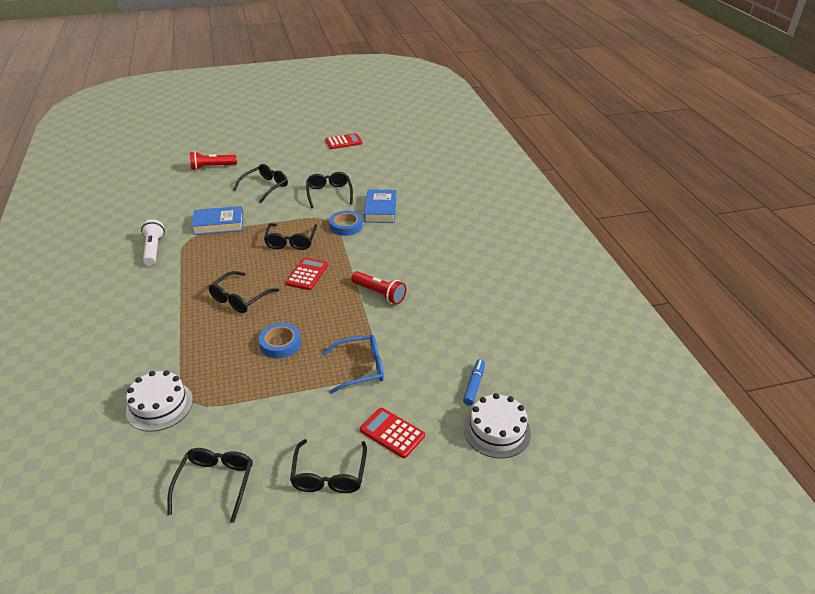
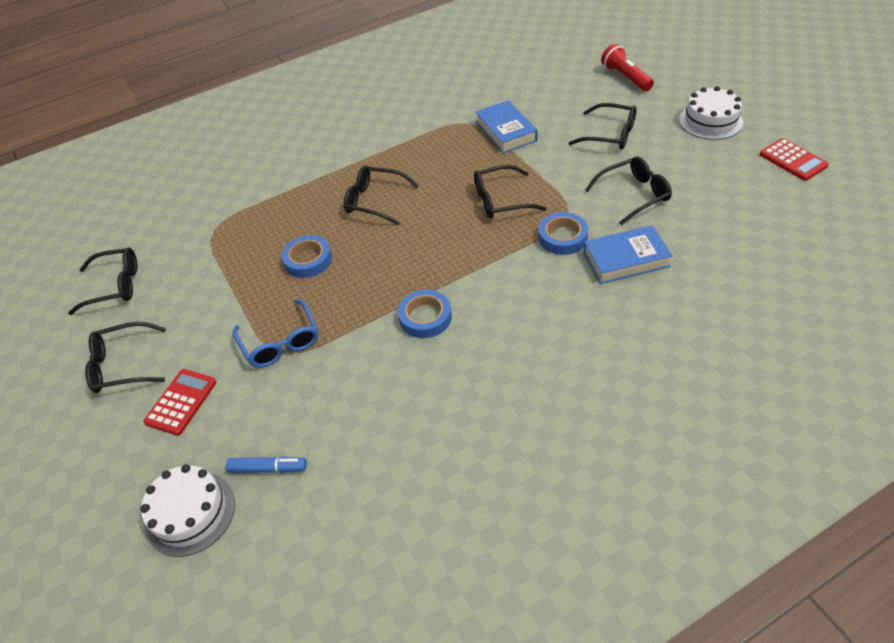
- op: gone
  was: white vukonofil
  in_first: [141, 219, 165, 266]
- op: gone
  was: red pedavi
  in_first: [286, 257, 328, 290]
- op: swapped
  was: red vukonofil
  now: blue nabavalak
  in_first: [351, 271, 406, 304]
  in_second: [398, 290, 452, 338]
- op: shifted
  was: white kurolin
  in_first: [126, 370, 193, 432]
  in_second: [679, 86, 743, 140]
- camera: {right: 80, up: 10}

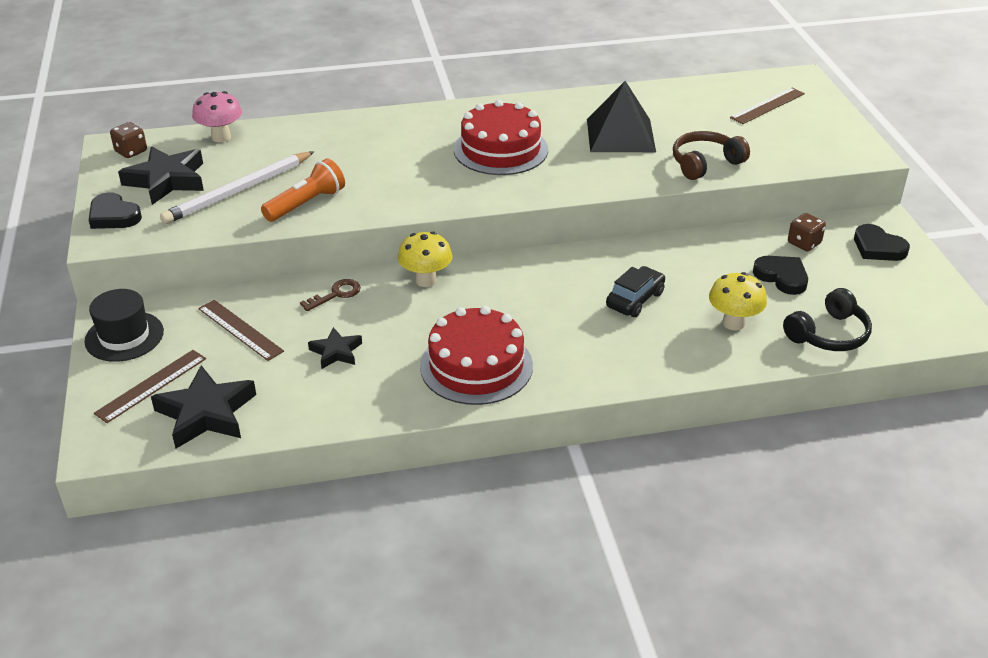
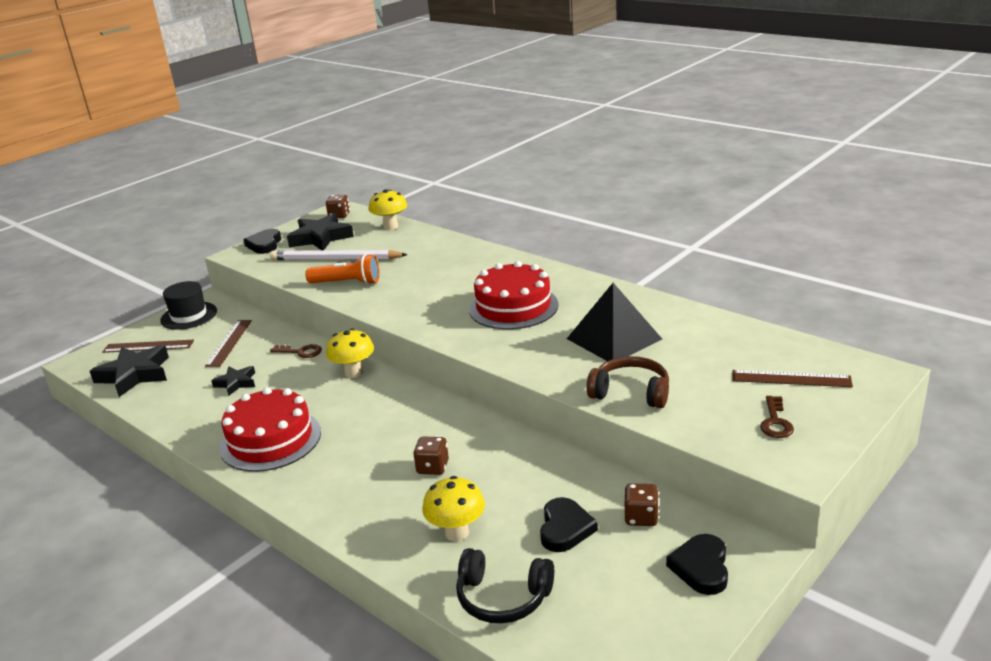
- op: repainted
  was: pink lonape
  now: yellow lonape
  in_first: [192, 91, 242, 142]
  in_second: [369, 189, 407, 230]
- op: swapped
  was: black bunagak
  now: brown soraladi
  in_first: [606, 266, 665, 317]
  in_second: [413, 436, 449, 475]
- op: new
  now: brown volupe
  in_second: [760, 396, 794, 438]
- camera: {right: 55, up: -10}

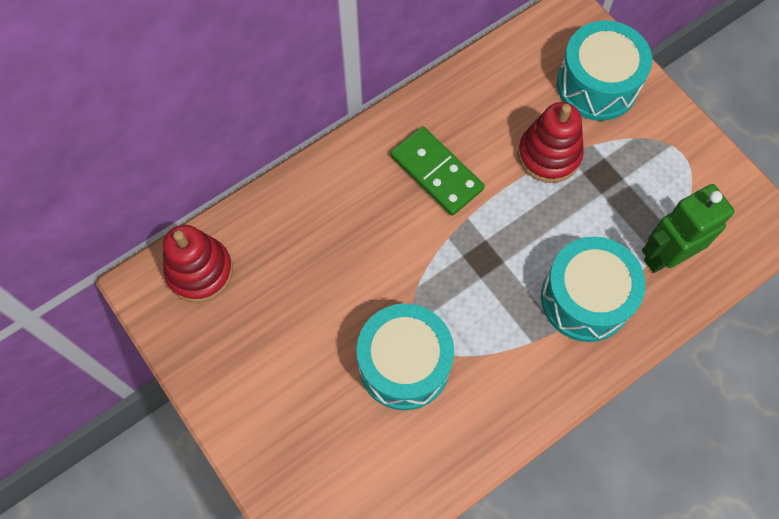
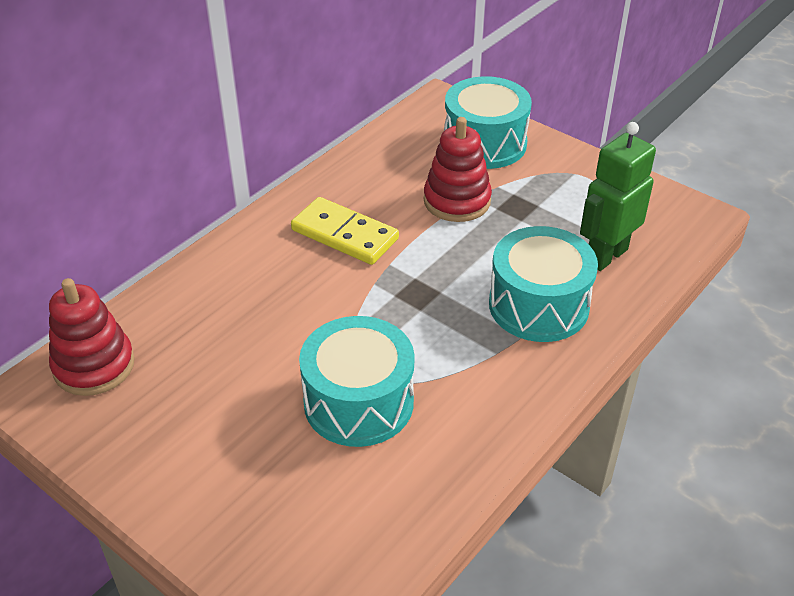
- op: repainted
  was: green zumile
  now: yellow zumile
  in_first: [391, 126, 484, 216]
  in_second: [291, 197, 399, 265]
- camera: {right: -15, up: -25}

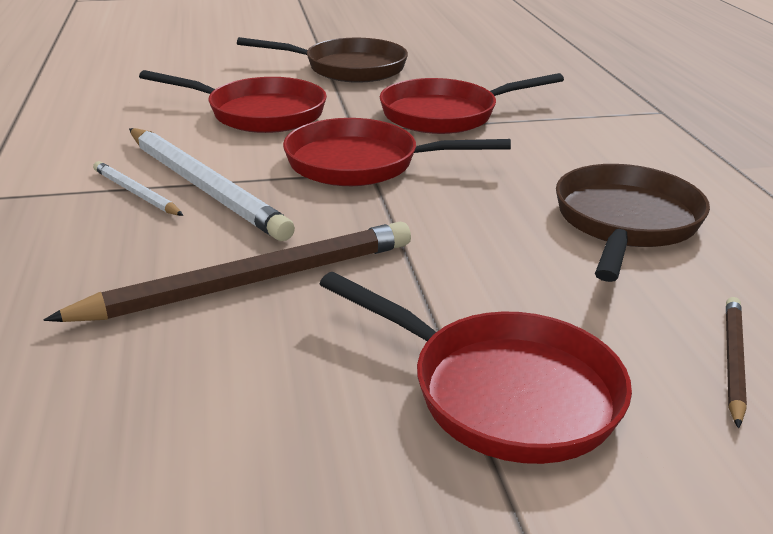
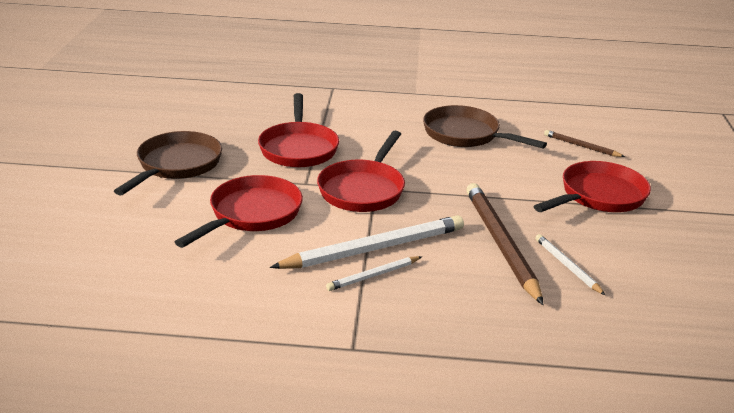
- op: new
  now: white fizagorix
  in_second: [535, 234, 605, 295]
- camera: {right: -75, up: 0}

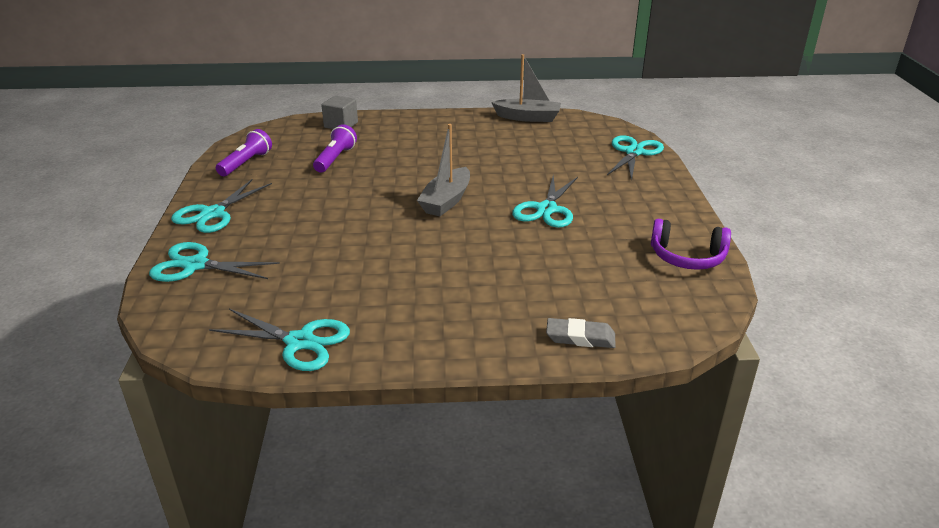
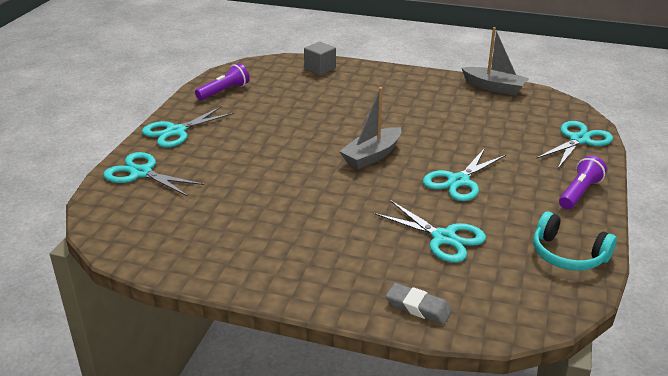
- op: shifted
  was: purple vukonofil
  in_first: [313, 124, 357, 173]
  in_second: [559, 155, 607, 209]
- op: repainted
  was: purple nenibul
  now: turquoise nenibul
  in_first: [651, 219, 731, 270]
  in_second: [533, 211, 617, 271]
- op: shifted
  was: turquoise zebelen
  in_first: [209, 309, 350, 371]
  in_second: [373, 200, 486, 263]
- camera: {right: 20, up: 0}

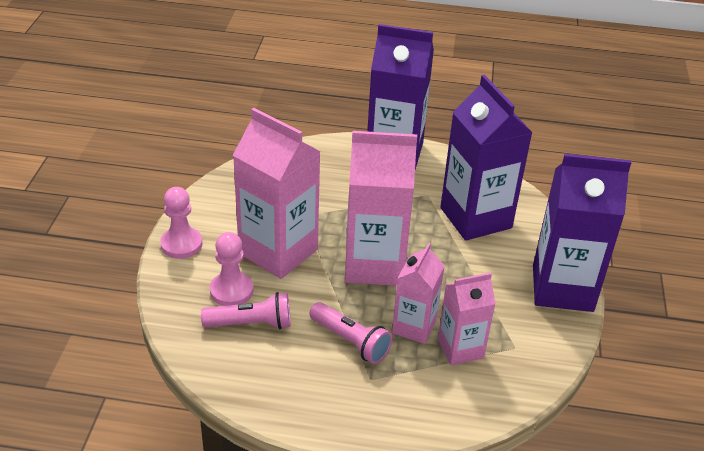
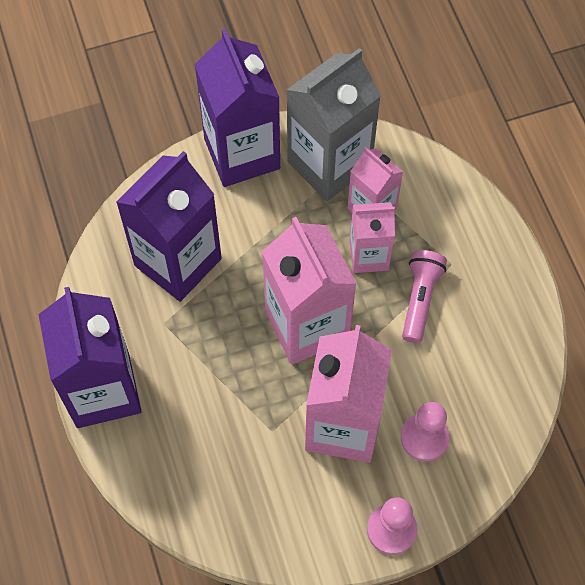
- op: gone
  was: pink vukonofil
  in_first: [201, 292, 290, 329]
- op: new
  now: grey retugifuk
  in_second: [287, 48, 381, 201]
- camera: {right: -115, up: 25}

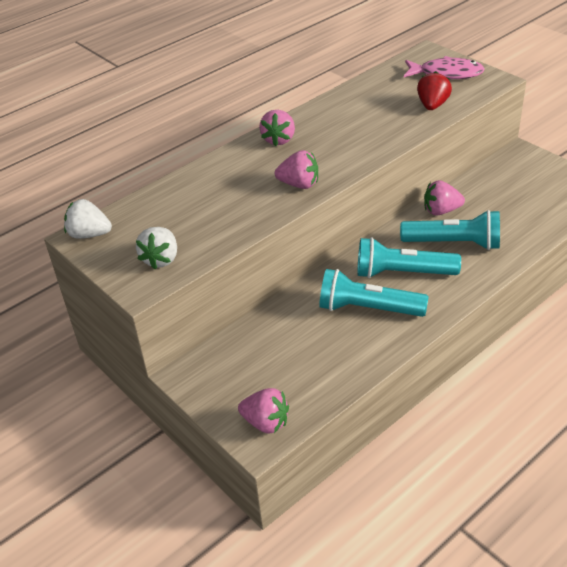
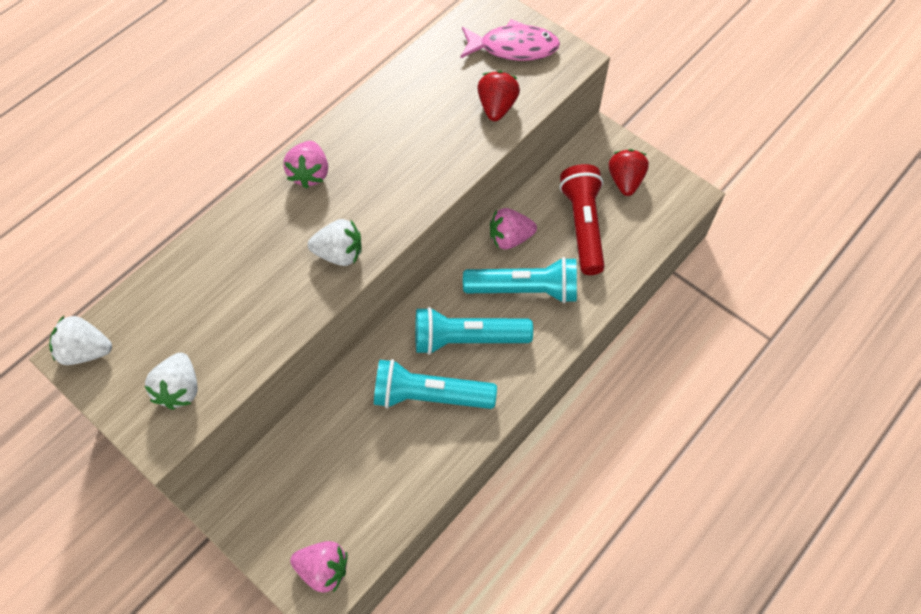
- op: repainted
  was: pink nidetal
  now: white nidetal
  in_first: [275, 150, 318, 189]
  in_second: [308, 219, 362, 266]
- op: new
  now: red nidetal
  in_second: [609, 149, 649, 196]
- op: new
  now: red vukonofil
  in_second: [560, 164, 605, 275]
- camera: {right: -10, up: 20}

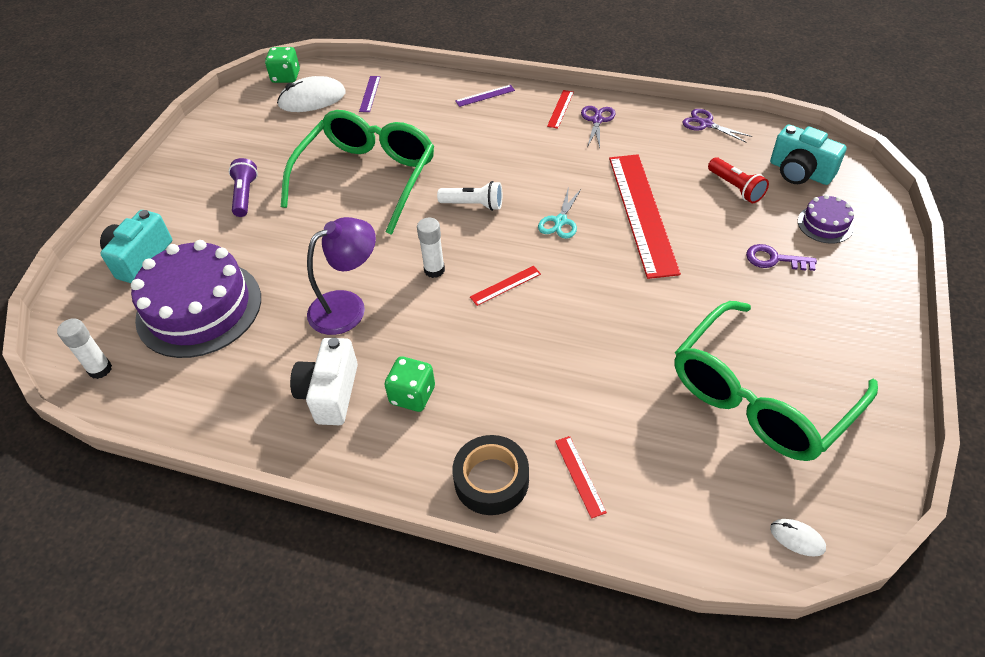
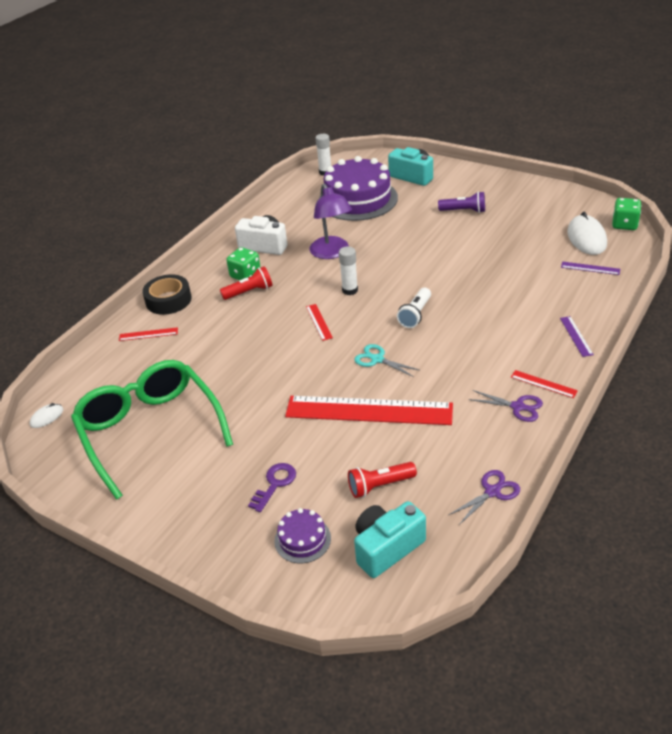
- op: gone
  was: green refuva
  in_first: [281, 110, 434, 235]
- op: new
  now: red vukonofil
  in_second: [220, 266, 273, 300]
- camera: {right: 105, up: -10}

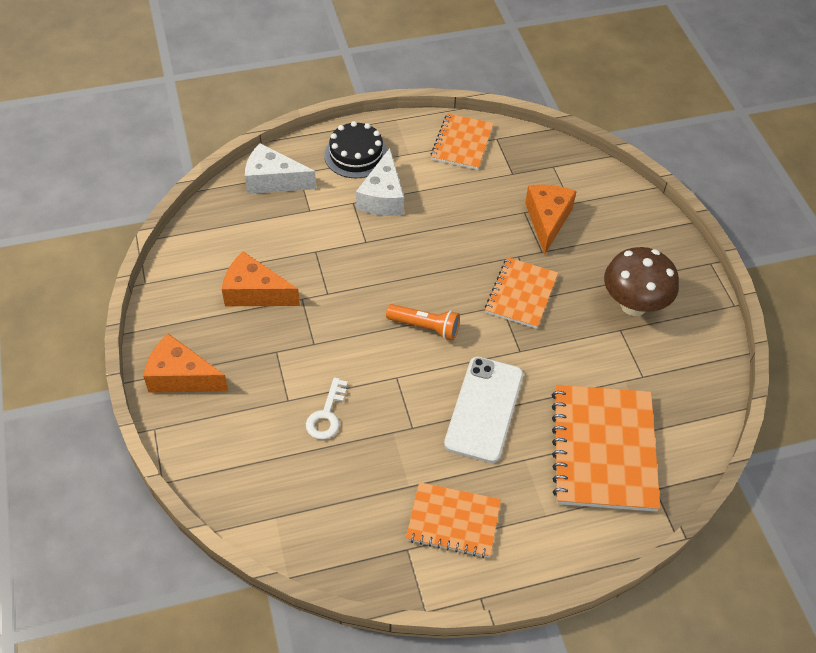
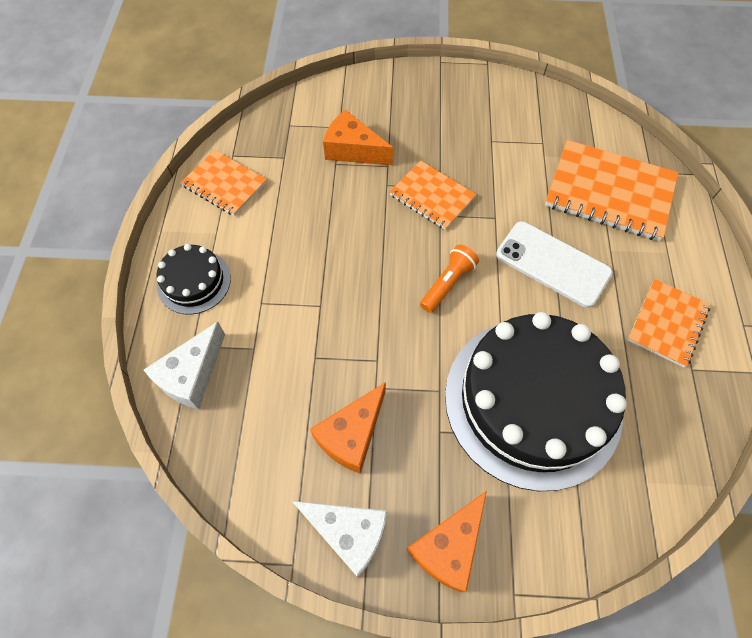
- op: shifted
  was: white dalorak
  in_first: [356, 148, 404, 216]
  in_second: [292, 501, 387, 578]
- op: gone
  was: brown lonape
  in_first: [604, 247, 679, 316]
- op: swapped
  was: white volupe
  now: black kurolin
  in_first: [306, 377, 348, 440]
  in_second: [445, 312, 627, 491]
- camera: {right: -70, up: 10}

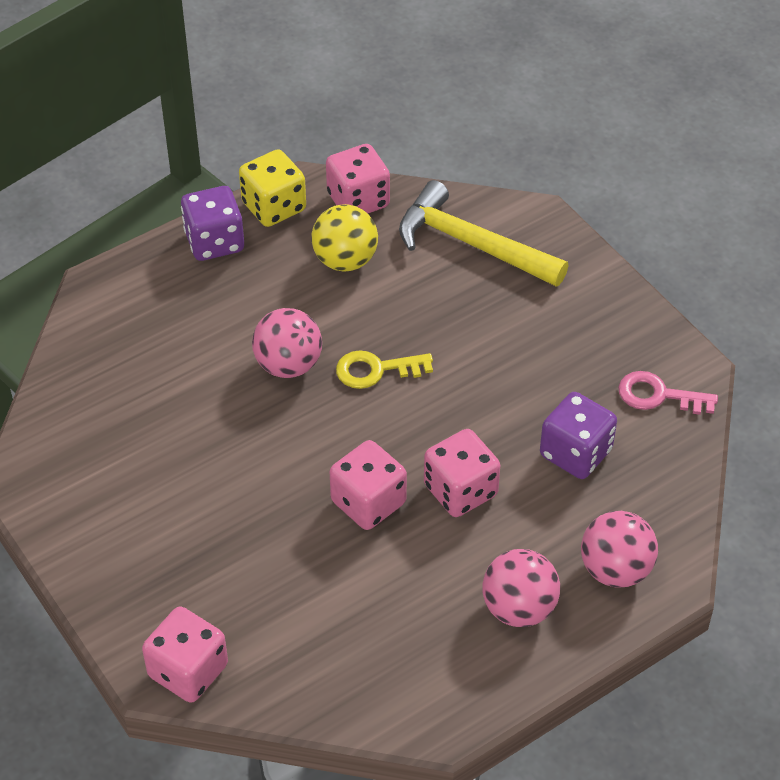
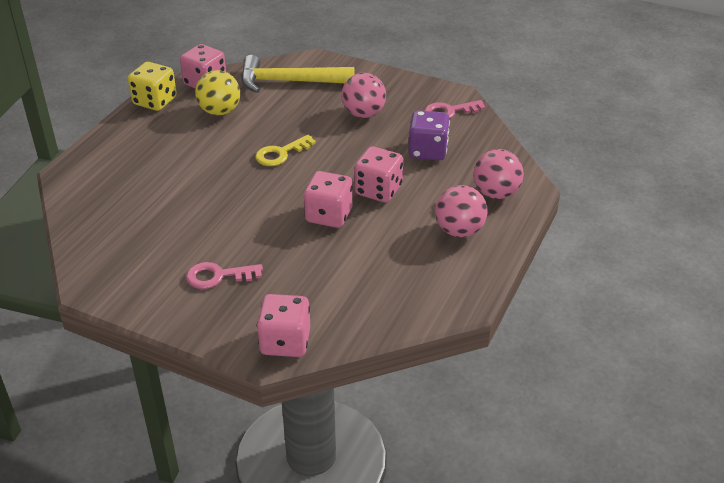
- op: gone
  was: purple soraladi
  in_first: [181, 186, 244, 261]
- op: shifted
  was: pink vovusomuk
  in_first: [252, 308, 322, 378]
  in_second: [341, 73, 386, 118]
- op: new
  now: pink volupe
  in_second: [186, 262, 263, 289]
- camera: {right: -30, up: -10}

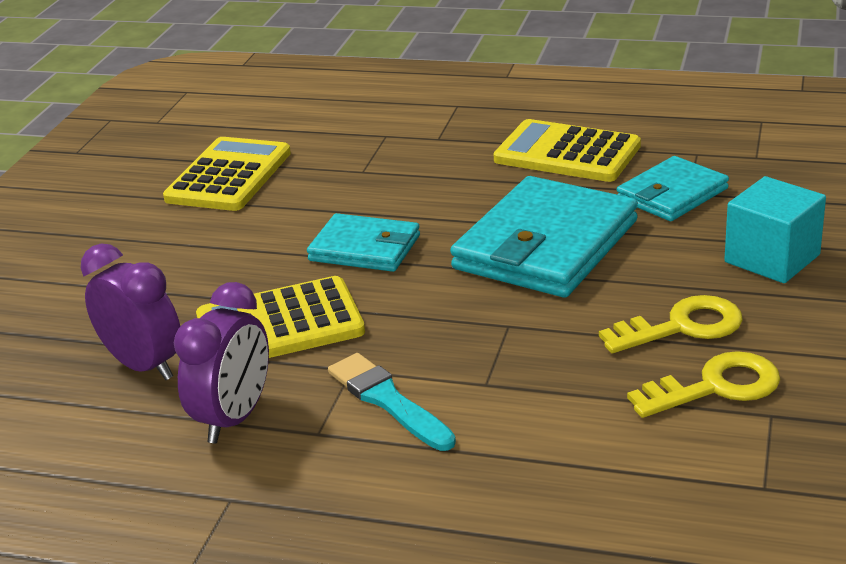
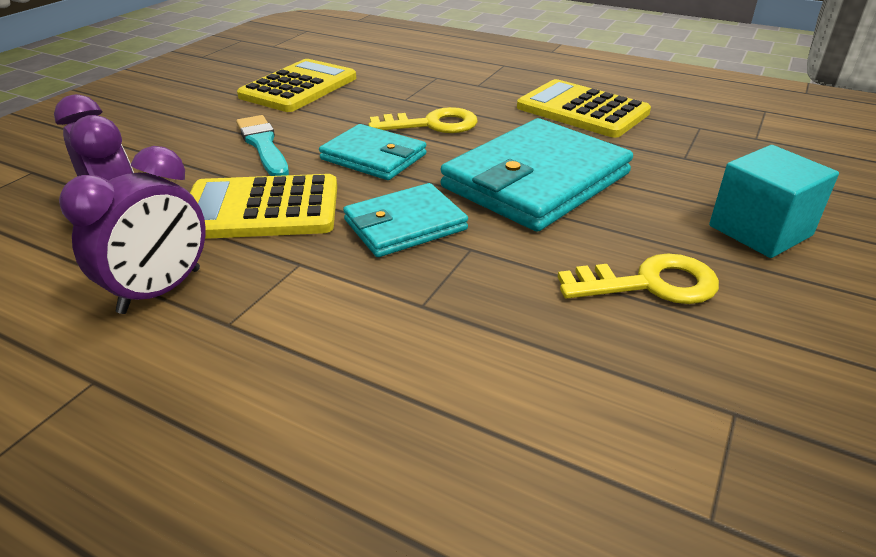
- op: shifted
  was: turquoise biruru
  in_first: [617, 156, 729, 221]
  in_second: [343, 183, 468, 257]
- op: shifted
  was: yellow volupe
  in_first: [627, 351, 780, 418]
  in_second: [368, 107, 478, 133]
- op: shifted
  was: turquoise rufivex
  in_first: [328, 353, 456, 451]
  in_second: [236, 115, 289, 176]
- camera: {right: 10, up: 5}

